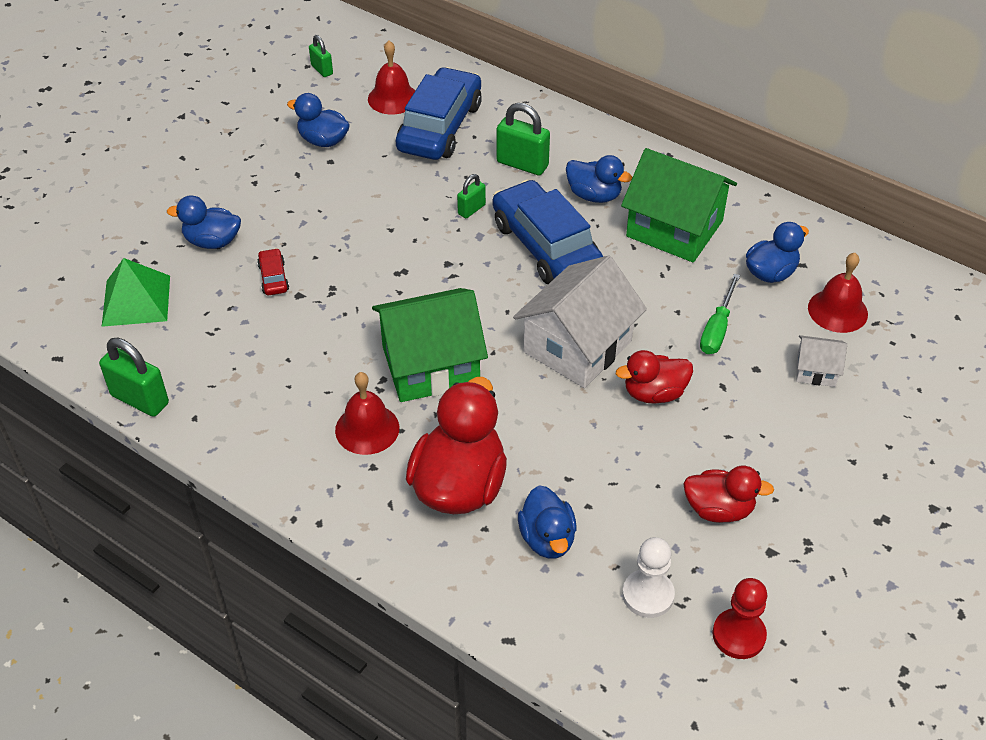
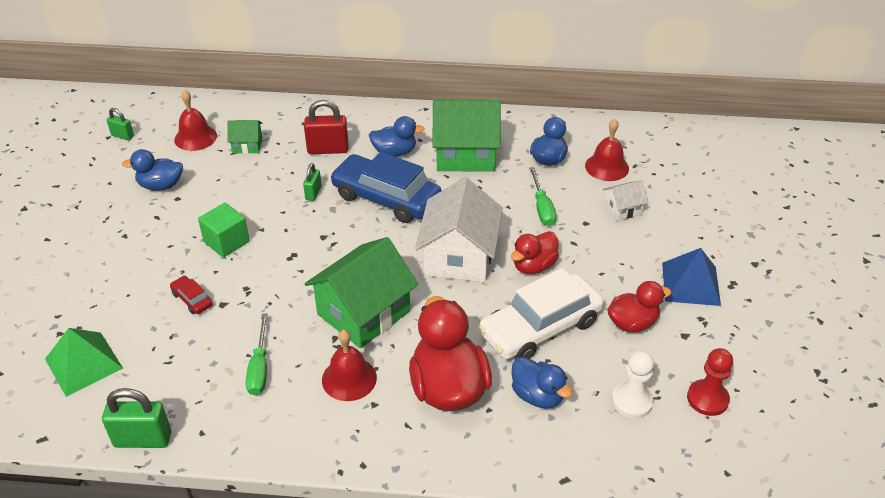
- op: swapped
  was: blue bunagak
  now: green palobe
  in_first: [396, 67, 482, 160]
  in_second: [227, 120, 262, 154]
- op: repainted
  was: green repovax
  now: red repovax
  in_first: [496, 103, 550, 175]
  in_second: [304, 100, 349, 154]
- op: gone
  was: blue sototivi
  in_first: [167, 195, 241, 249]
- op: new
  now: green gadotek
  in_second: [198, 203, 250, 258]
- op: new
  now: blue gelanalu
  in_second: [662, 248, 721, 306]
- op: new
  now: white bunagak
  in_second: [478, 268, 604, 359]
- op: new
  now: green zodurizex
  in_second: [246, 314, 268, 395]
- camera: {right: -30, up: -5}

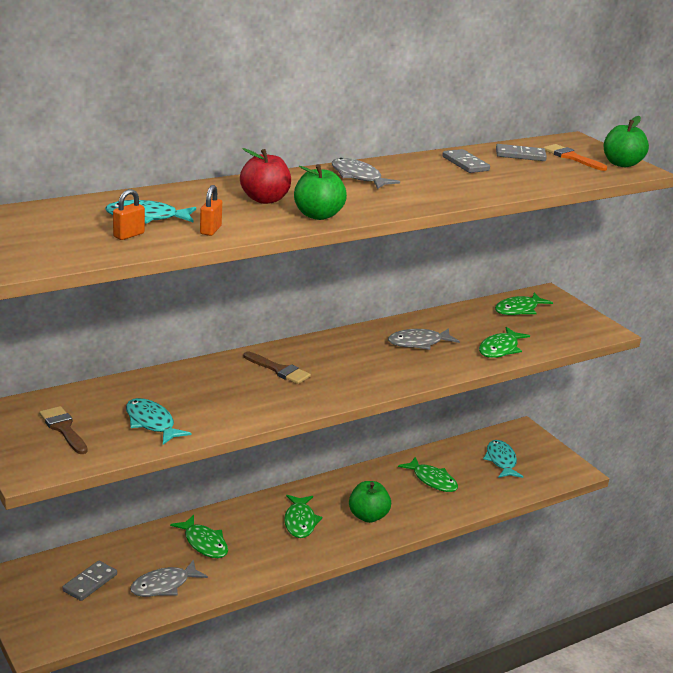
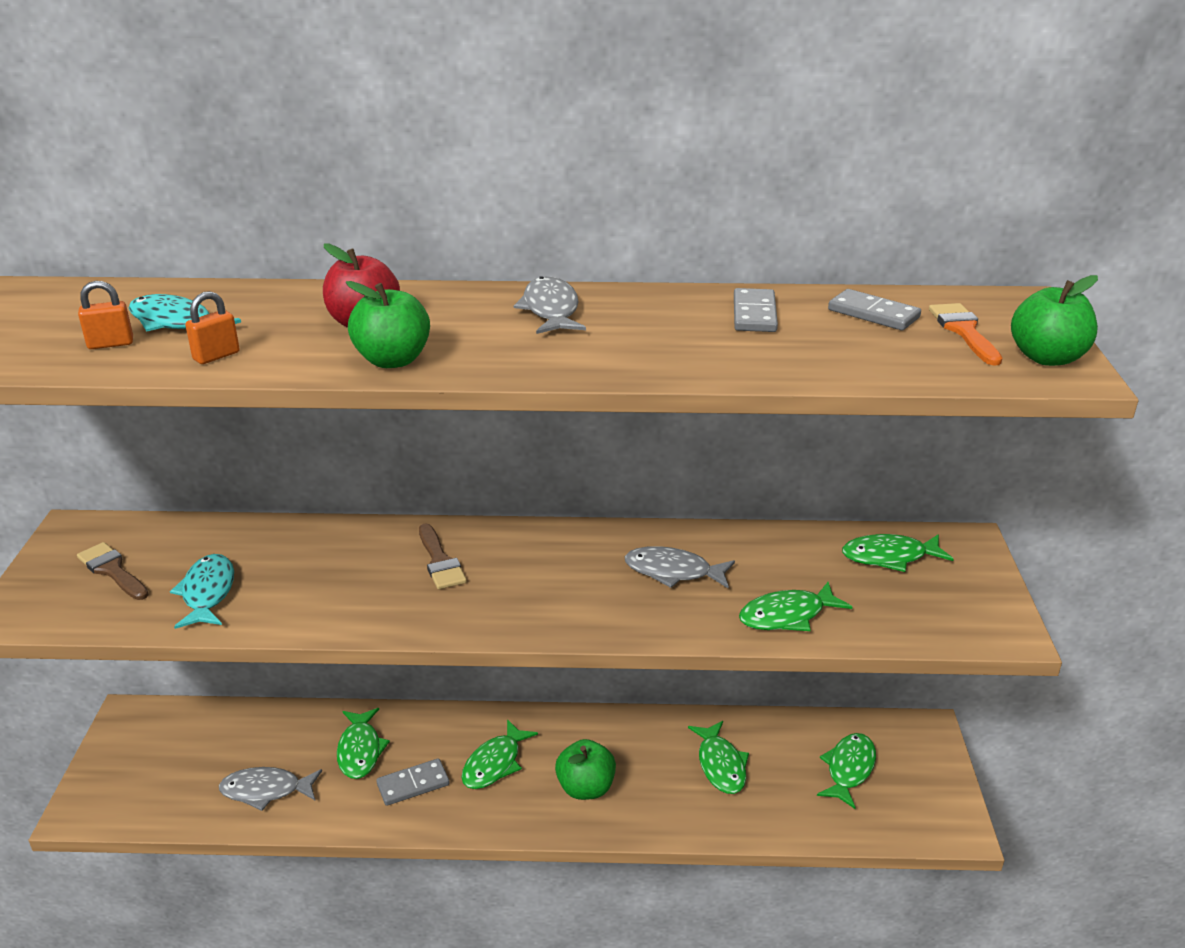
- op: rotated
  was: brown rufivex
  in_first: [39, 406, 88, 454]
  in_second: [77, 542, 149, 600]
  clockwise: -45
- op: repainted
  was: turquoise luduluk
  now: green luduluk
  in_first: [483, 440, 523, 478]
  in_second: [817, 733, 876, 809]
- op: shifted
  was: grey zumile
  in_first: [62, 561, 117, 601]
  in_second: [376, 758, 450, 806]
- camera: {right: 35, up: 5}

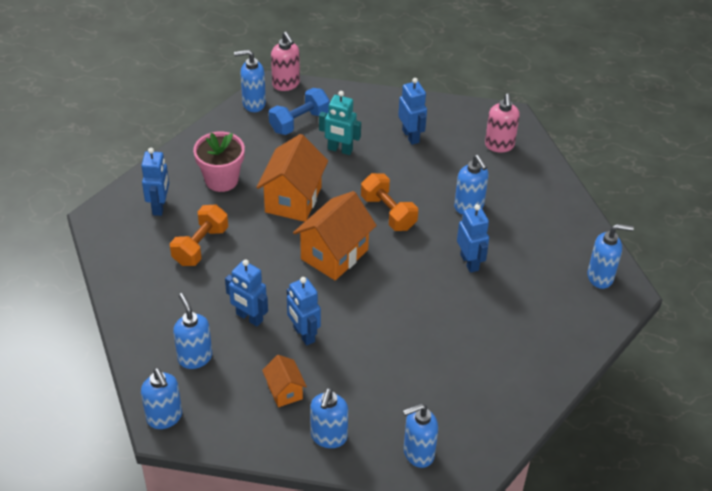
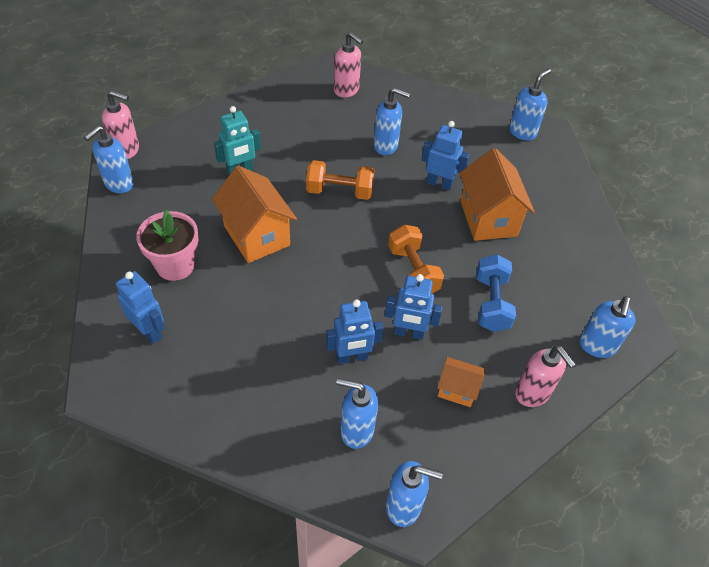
- op: gone
  was: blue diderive
  in_first: [398, 78, 427, 145]
- op: shifted
  was: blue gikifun
  in_first: [269, 88, 330, 135]
  in_second: [476, 254, 516, 332]
- op: shifted
  was: orange palobe
  in_first: [293, 191, 377, 280]
  in_second: [460, 148, 535, 241]
- op: shifted
  was: orange gikifun
  in_first: [170, 205, 228, 266]
  in_second: [388, 224, 444, 294]
- op: repainted
  was: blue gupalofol
  now: pink gupalofol
  in_first: [310, 388, 348, 448]
  in_second: [515, 346, 576, 407]
- camera: {right: -50, up: 5}

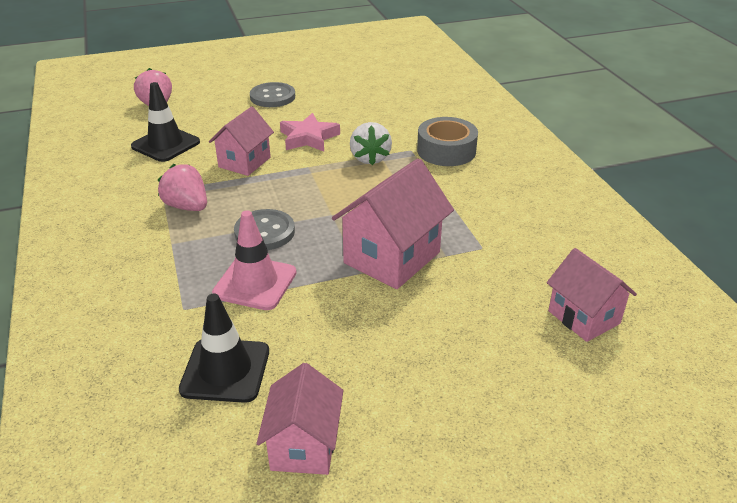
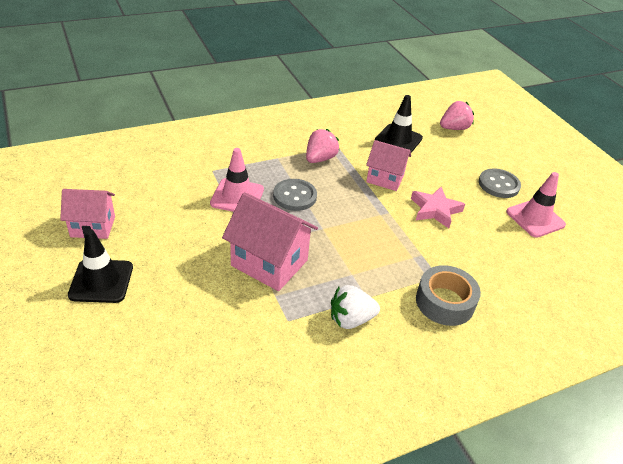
- op: shifted
  was: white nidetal
  in_first: [350, 122, 392, 165]
  in_second: [331, 285, 380, 329]
- op: gone
  was: pink palobe
  in_first: [547, 248, 637, 342]
- op: shifted
  was: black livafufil
  in_first: [179, 294, 269, 403]
  in_second: [68, 229, 133, 303]
- op: new
  now: pink livafufil
  in_second: [506, 172, 566, 238]
- camera: {right: 80, up: 5}

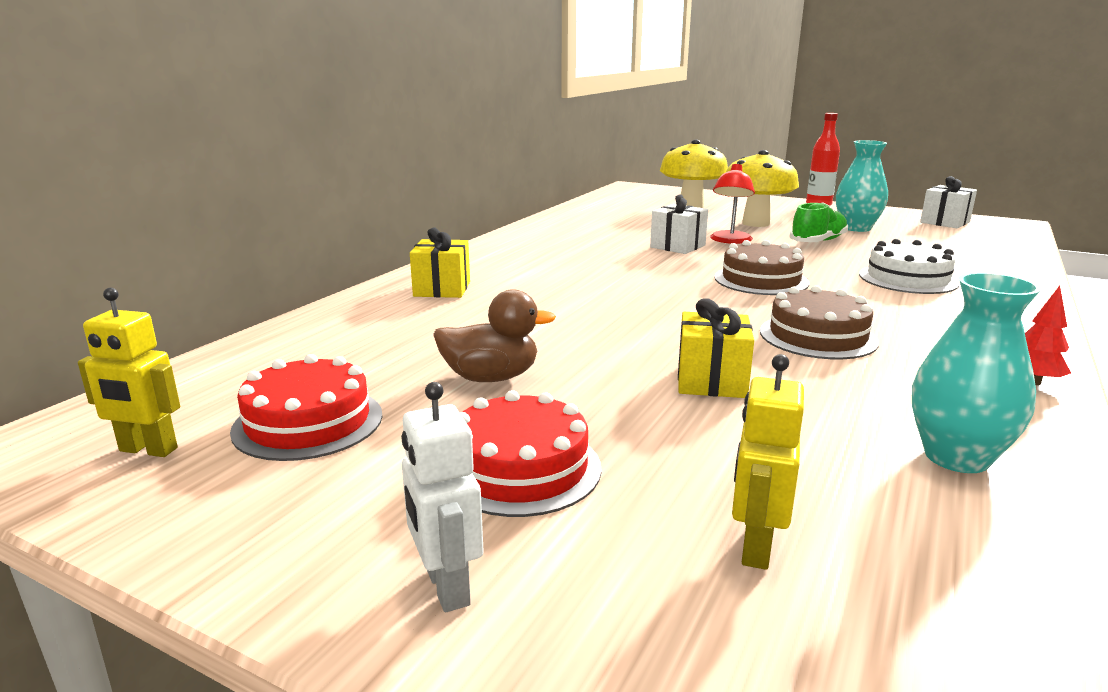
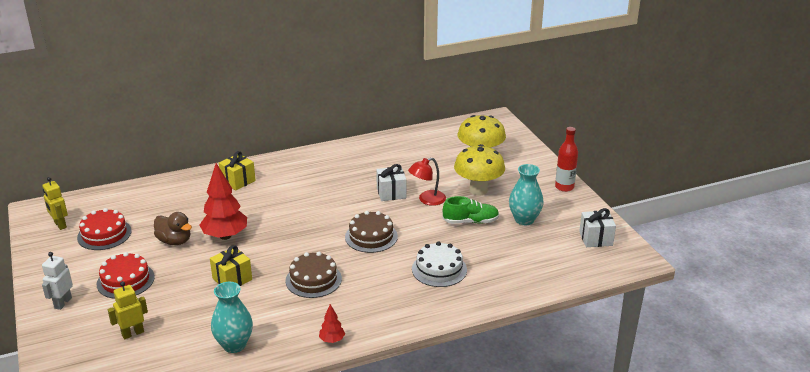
- op: new
  now: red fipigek
  in_second: [199, 163, 247, 240]
- camera: {right: 40, up: 10}

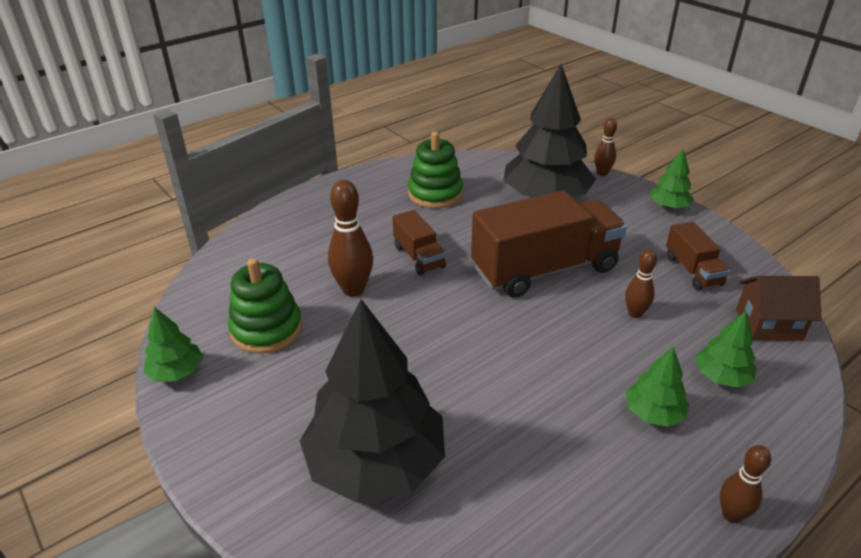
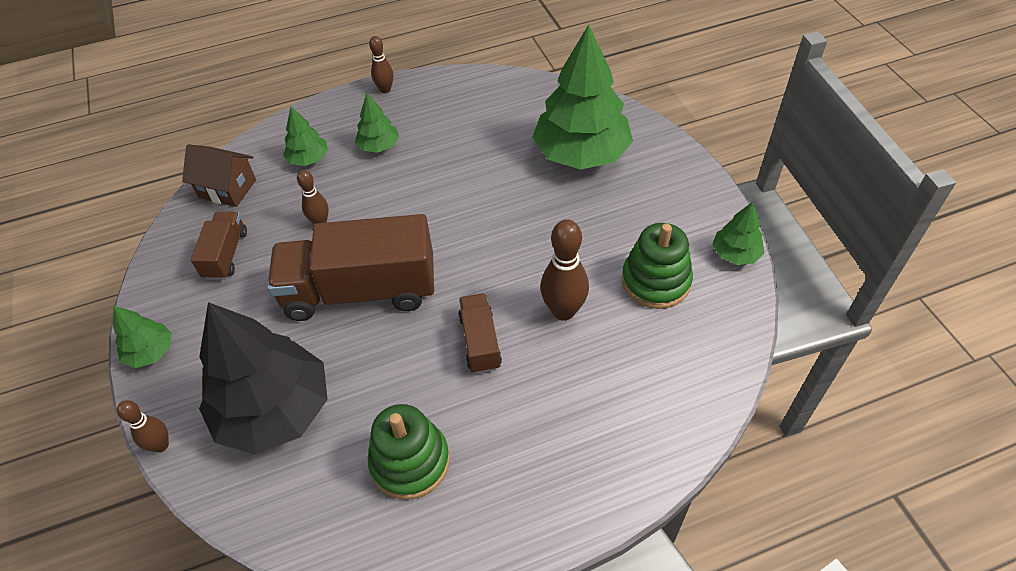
- op: repainted
  was: black fipigek
  now: green fipigek
  in_first: [300, 299, 445, 503]
  in_second: [532, 25, 633, 170]
- camera: {right: -160, up: 15}

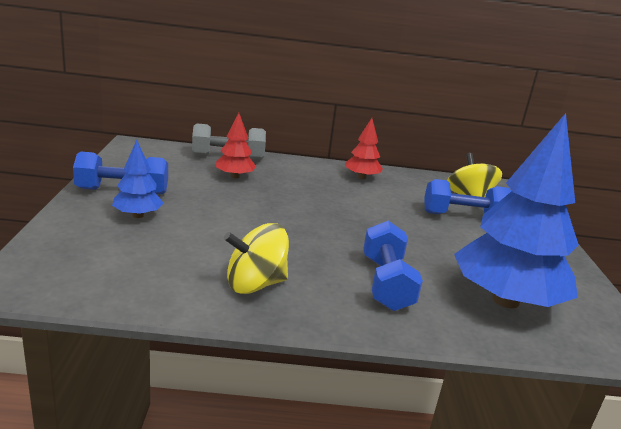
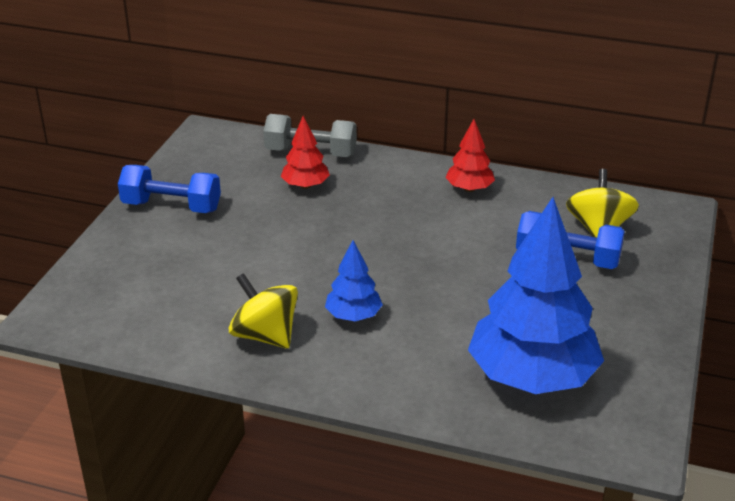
- op: shifted
  was: blue fipigek
  in_first: [112, 140, 163, 218]
  in_second: [325, 240, 383, 321]
- op: gone
  was: blue gikifun
  in_first: [363, 221, 423, 311]
- op: rotated
  was: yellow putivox
  in_first: [224, 223, 289, 294]
  in_second: [229, 273, 298, 349]
  clockwise: 45
- camera: {right: 20, up: 10}

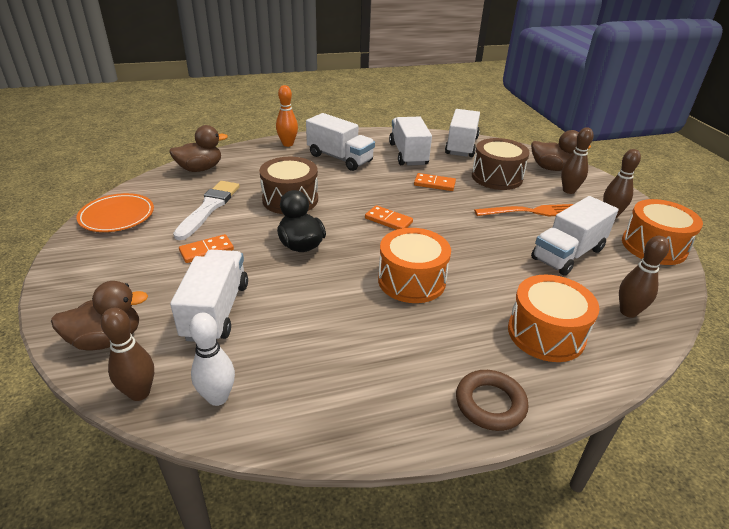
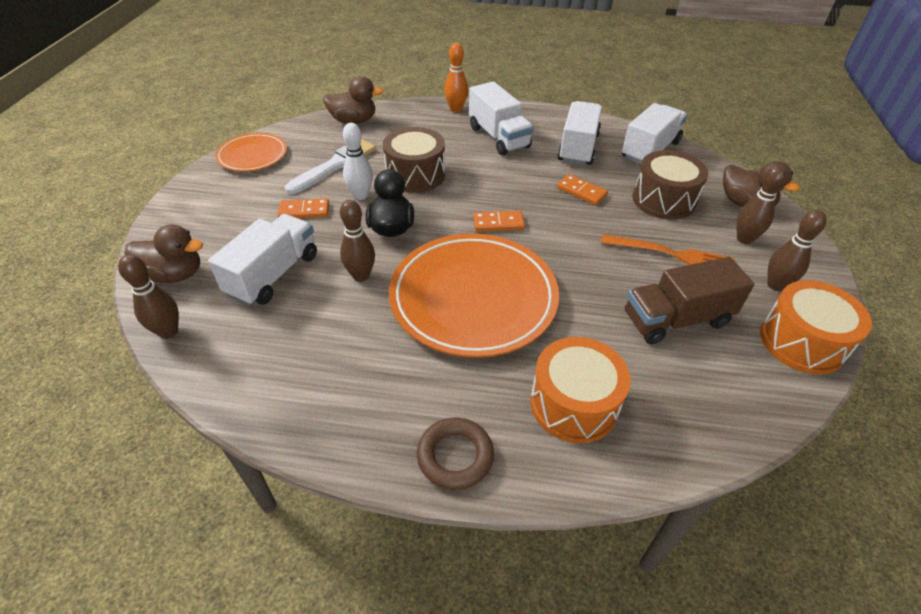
- op: repainted
  was: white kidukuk
  now: brown kidukuk
  in_first: [531, 196, 619, 276]
  in_second: [625, 257, 754, 344]
- op: rotated
  was: orange zumile
  in_first: [365, 205, 413, 230]
  in_second: [473, 211, 525, 231]
  clockwise: -60
- op: swapped
  was: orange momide
  now: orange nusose
  in_first: [378, 228, 451, 303]
  in_second: [389, 234, 559, 358]
- op: shifted
  was: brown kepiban
  in_first: [619, 236, 669, 318]
  in_second: [340, 200, 375, 282]
- op: shifted
  was: white kepiban
  in_first: [189, 313, 235, 406]
  in_second: [343, 123, 373, 200]
- camera: {right: 25, up: 10}

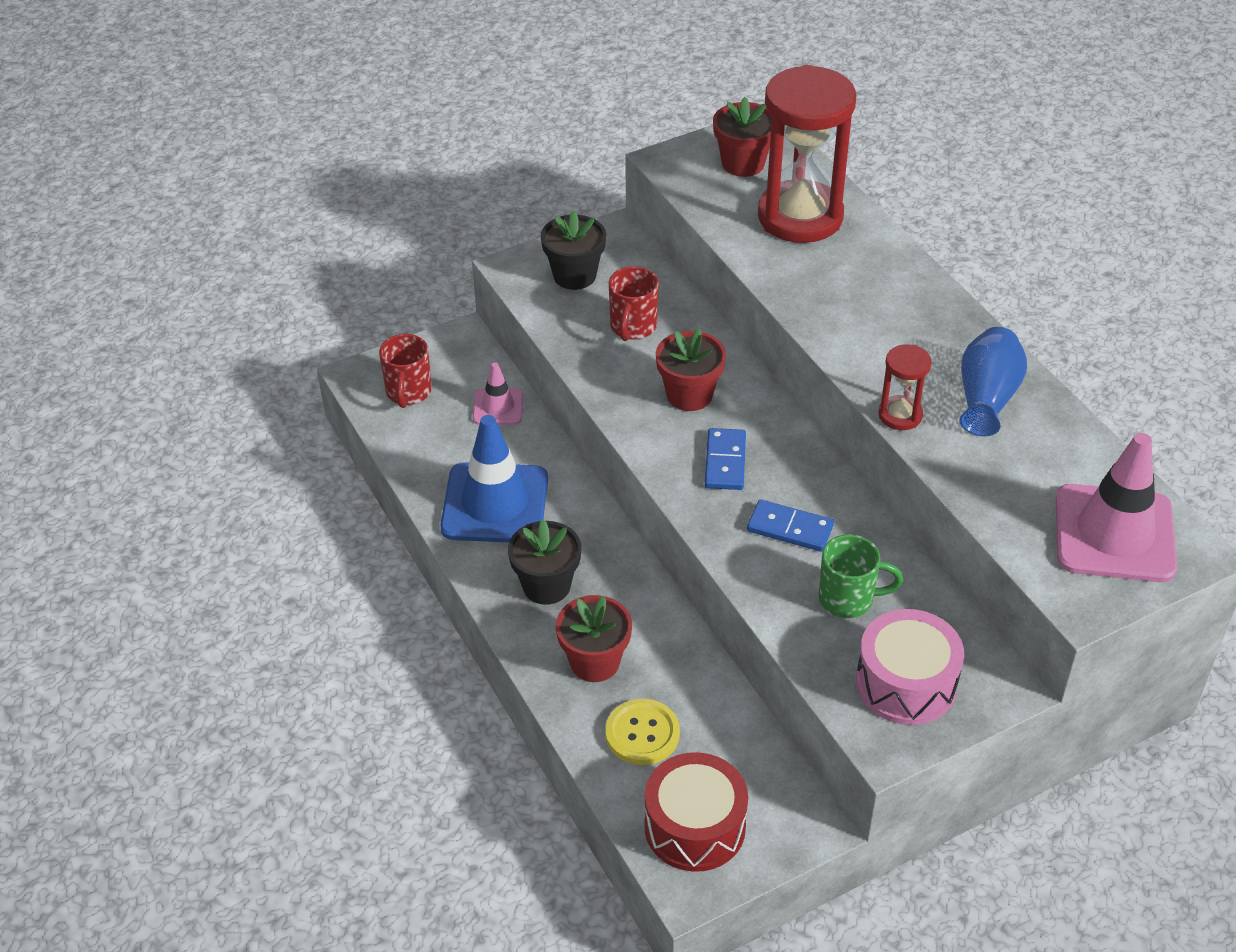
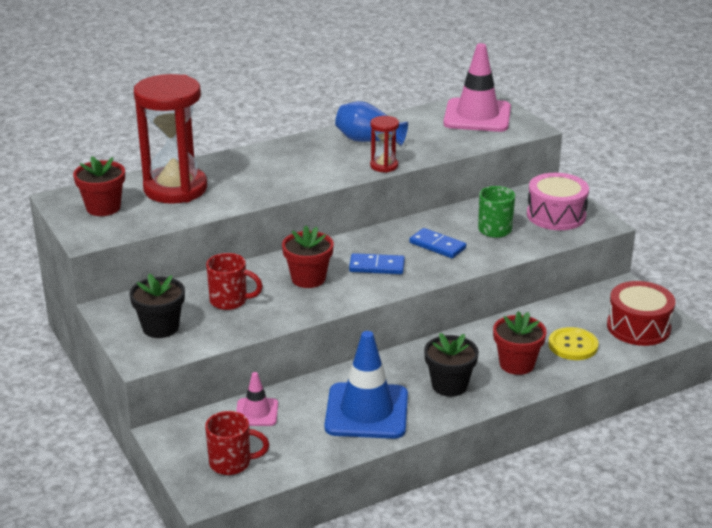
- op: rotated
  was: blue zumile
  in_first: [747, 499, 834, 552]
  in_second: [409, 228, 466, 258]
  clockwise: -75
- camera: {right: -90, up: -15}

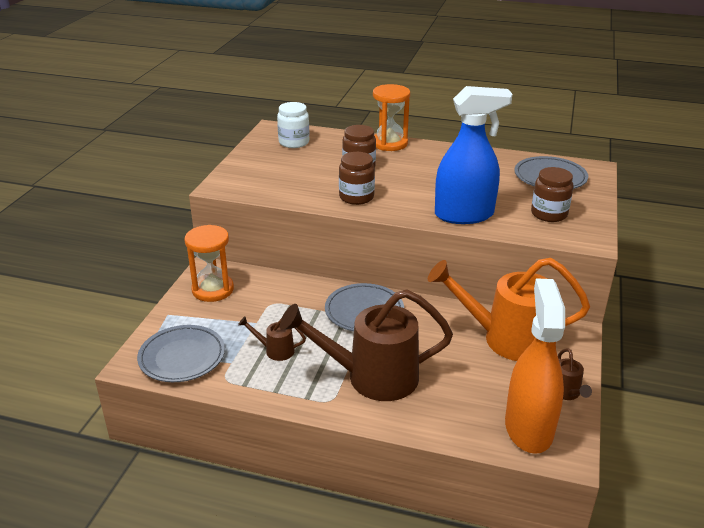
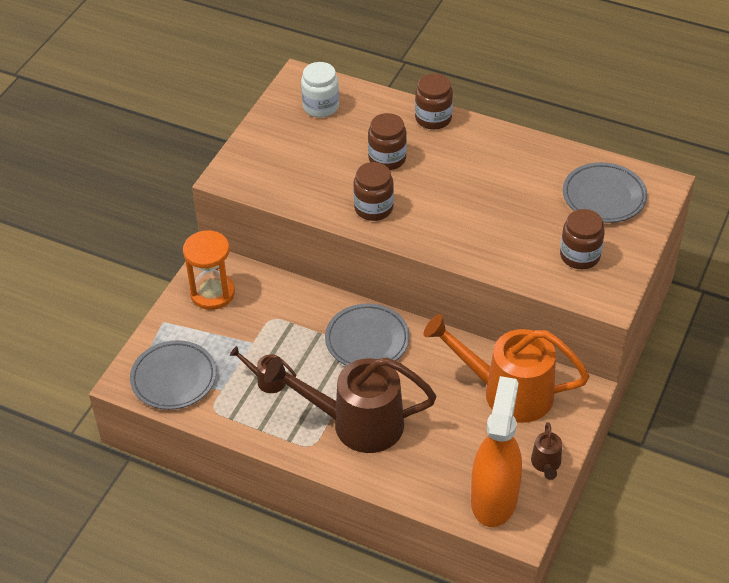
- op: swapped
  was: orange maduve
  now: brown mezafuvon
  in_first: [373, 84, 410, 151]
  in_second: [415, 73, 453, 130]
- op: gone
  was: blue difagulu
  in_first: [435, 86, 513, 224]
- camera: {right: 10, up: 15}

